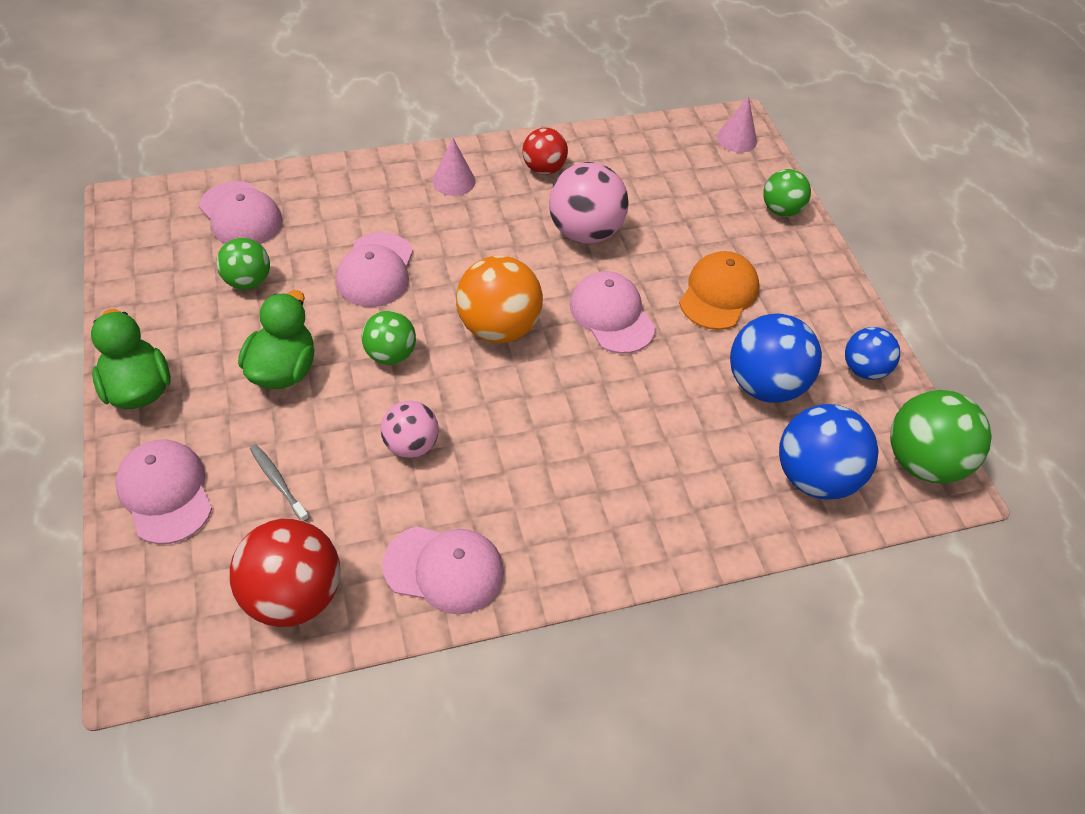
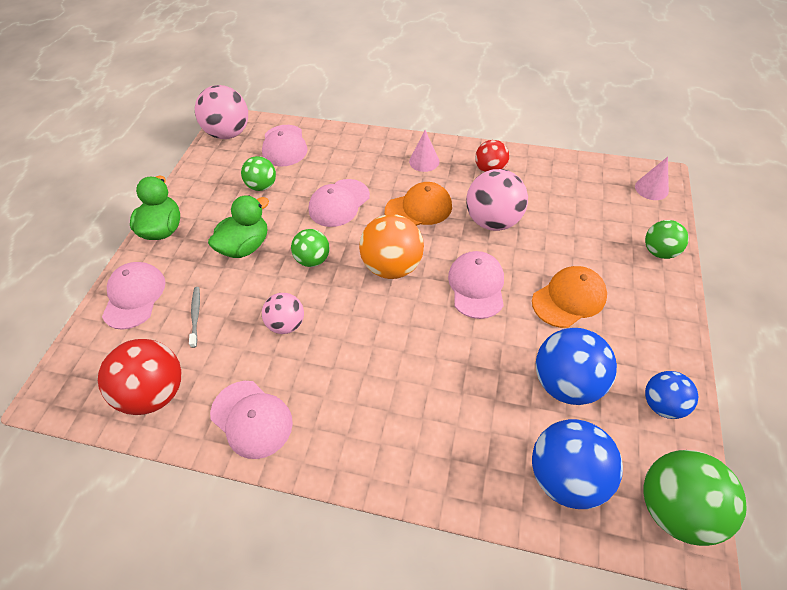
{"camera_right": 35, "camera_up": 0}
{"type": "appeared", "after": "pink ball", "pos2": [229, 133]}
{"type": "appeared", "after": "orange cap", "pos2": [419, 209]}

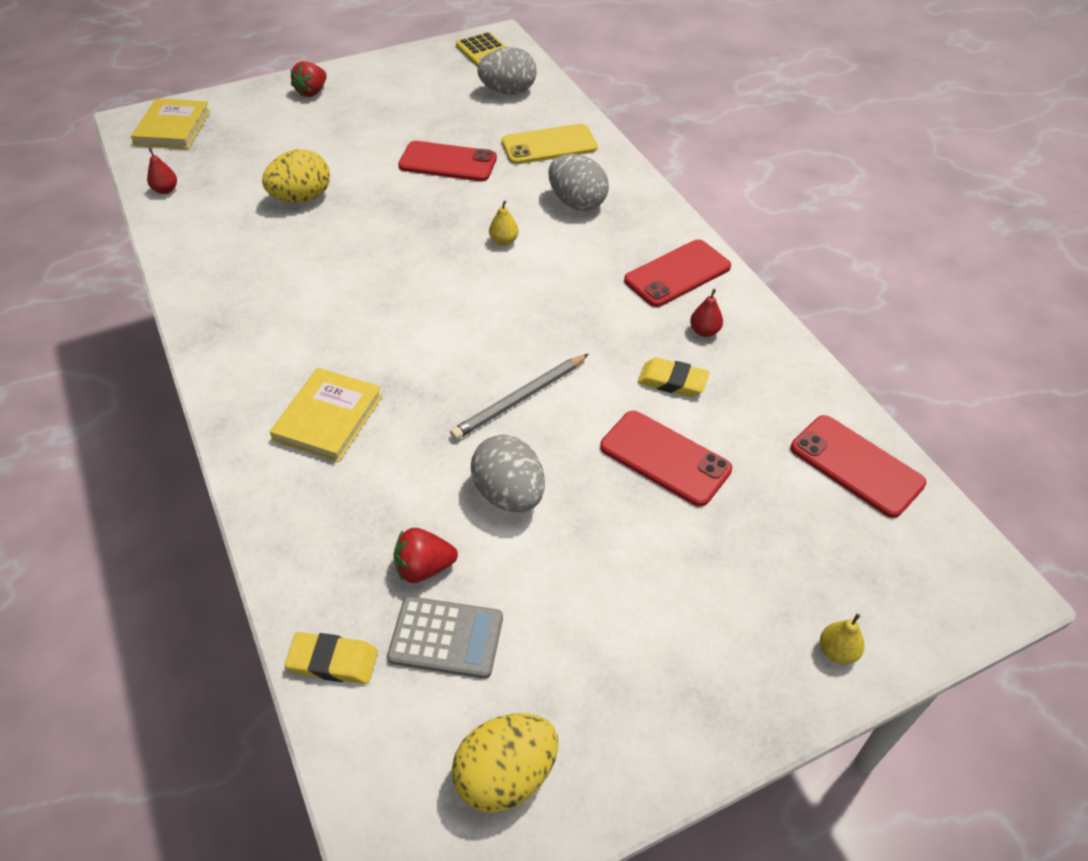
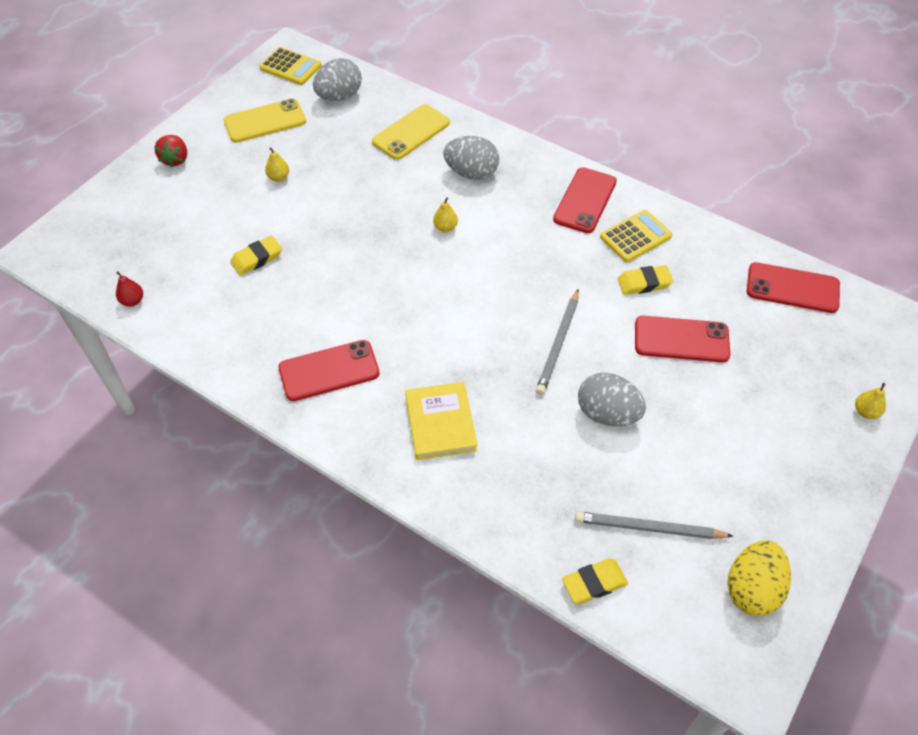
{"camera_right": -30, "camera_up": 5}
{"type": "missing", "before": "yellow book", "pos1": [173, 127]}
{"type": "exchanged", "before": "yellow egg", "after": "yellow eraser", "pos1": [302, 198], "pos2": [257, 258]}
{"type": "exchanged", "before": "grey calculator", "after": "grey pencil", "pos1": [446, 637], "pos2": [649, 528]}
{"type": "missing", "before": "red strawberry", "pos1": [424, 568]}
{"type": "relocated", "before": "red phone", "pos1": [448, 162], "pos2": [329, 371]}
{"type": "exchanged", "before": "red pear", "after": "yellow calculator", "pos1": [704, 331], "pos2": [635, 236]}
{"type": "appeared", "after": "yellow phone", "pos2": [265, 121]}
{"type": "appeared", "after": "yellow pear", "pos2": [278, 177]}

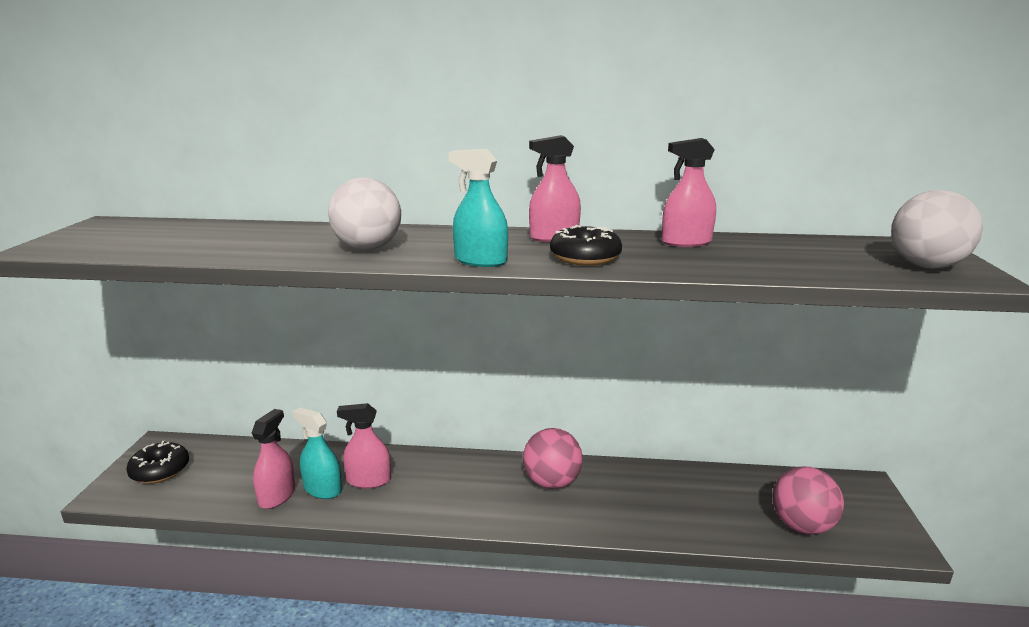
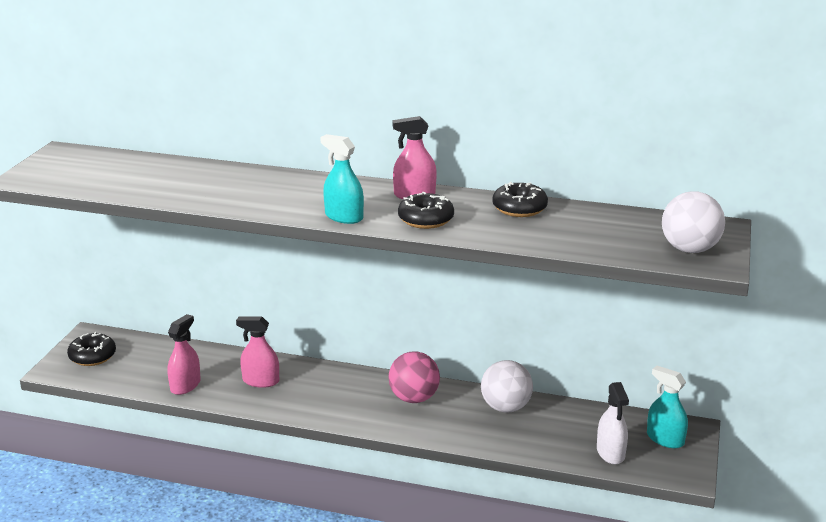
{"camera_right": 10, "camera_up": 5}
{"type": "relocated", "before": "turquoise spray bottle", "pos1": [322, 489], "pos2": [665, 439]}
{"type": "relocated", "before": "white ball", "pos1": [368, 248], "pos2": [505, 407]}
{"type": "exchanged", "before": "pink spray bottle", "after": "black donut", "pos1": [686, 242], "pos2": [519, 208]}
{"type": "exchanged", "before": "pink ball", "after": "white spray bottle", "pos1": [802, 526], "pos2": [610, 453]}

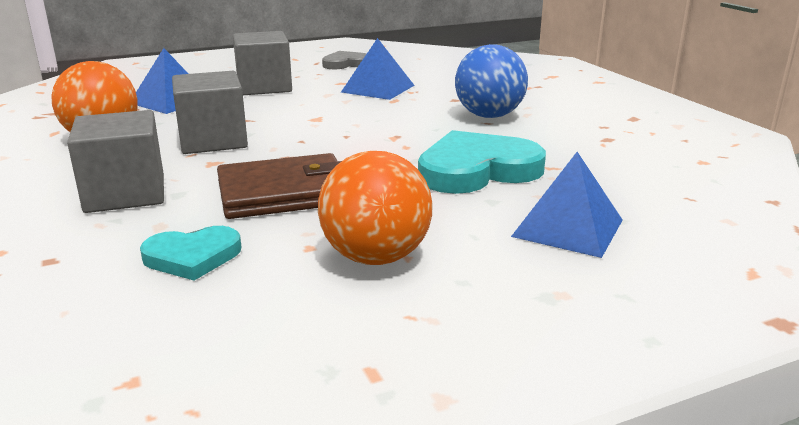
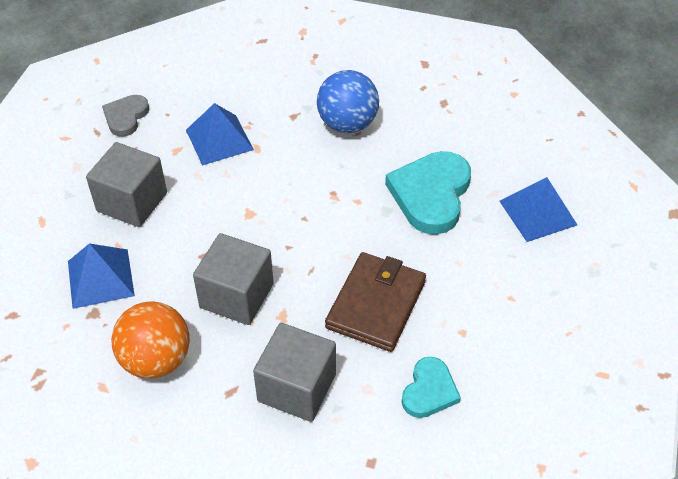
{"camera_right": -50, "camera_up": 25}
{"type": "missing", "before": "orange ball", "pos1": [376, 257]}

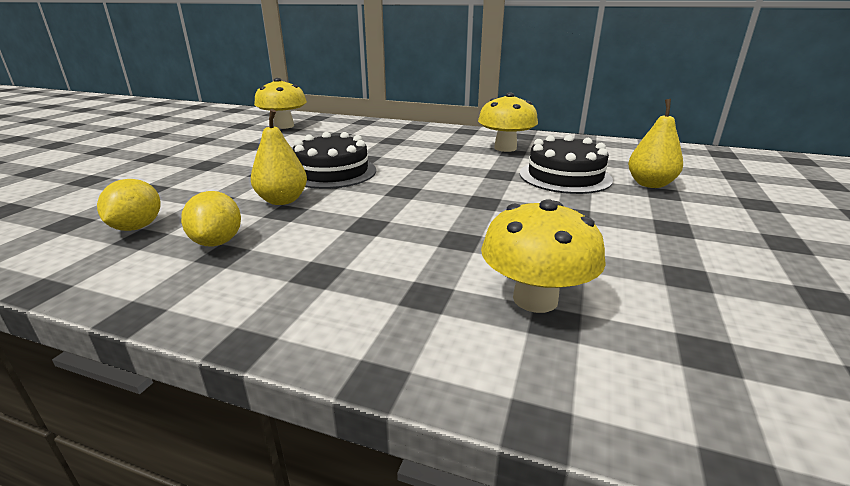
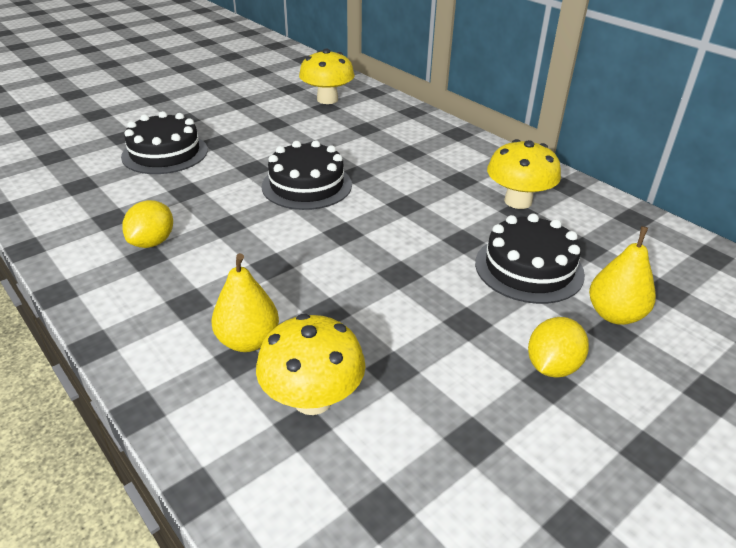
{"camera_right": 30, "camera_up": 10}
{"type": "relocated", "before": "yellow lemon", "pos1": [137, 227], "pos2": [552, 366]}
{"type": "relocated", "before": "yellow pear", "pos1": [282, 200], "pos2": [248, 341]}
{"type": "appeared", "after": "black cake", "pos2": [165, 153]}

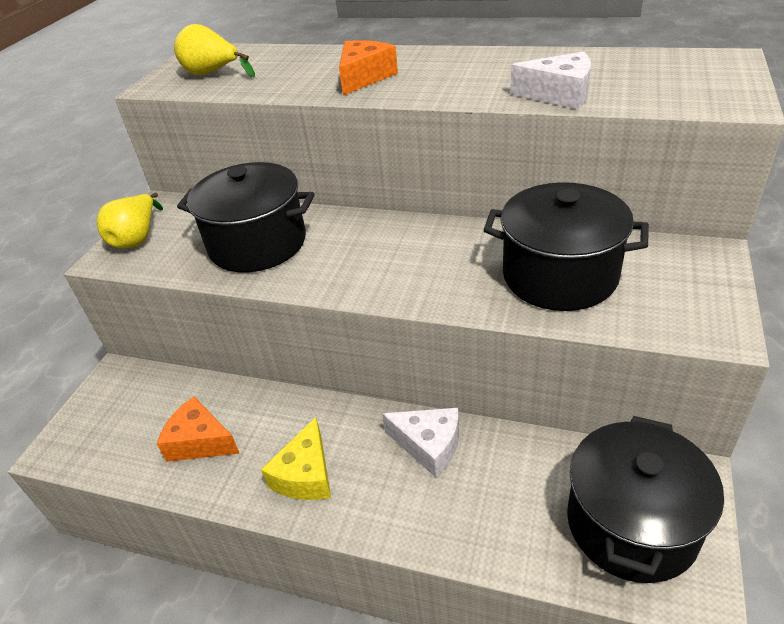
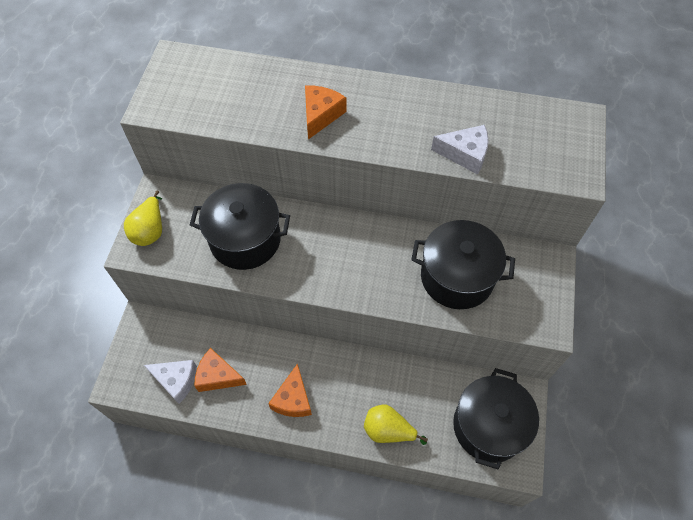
{"camera_right": -10, "camera_up": 20}
{"type": "relocated", "before": "yellow pear", "pos1": [212, 74], "pos2": [388, 430]}
{"type": "colour", "before": "yellow cheese", "after": "orange cheese", "pos1": [306, 474], "pos2": [293, 399]}
{"type": "relocated", "before": "white cheese", "pos1": [429, 445], "pos2": [176, 380]}

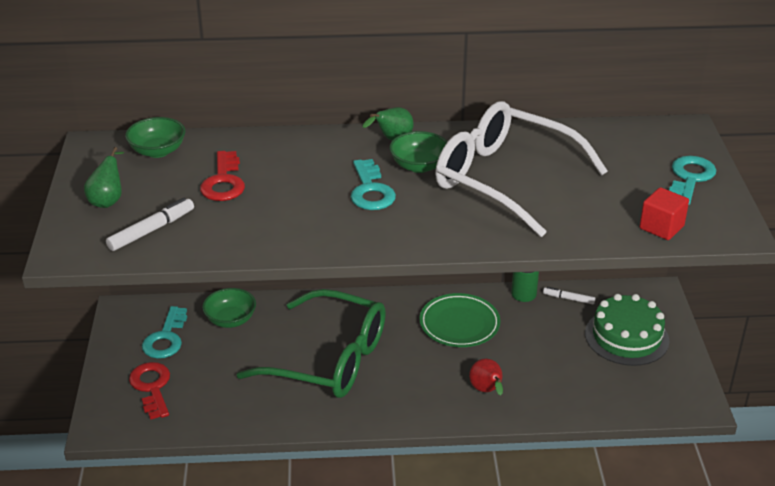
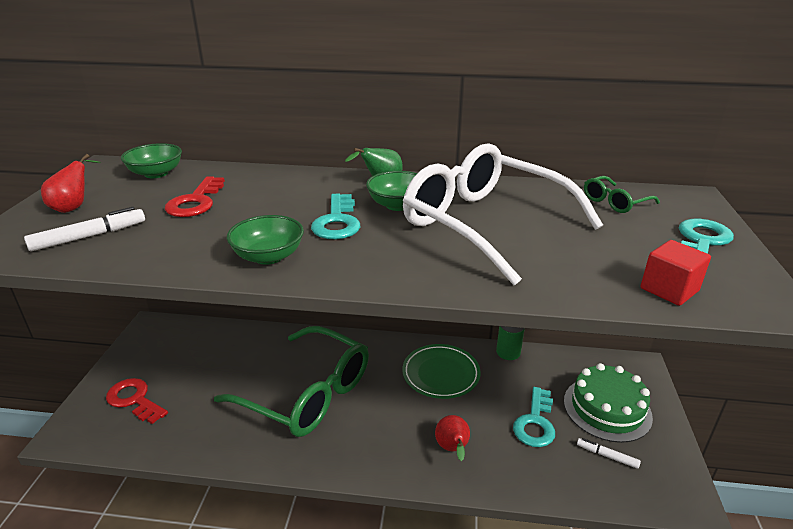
{"camera_right": 10, "camera_up": -5}
{"type": "colour", "before": "green pear", "after": "red pear", "pos1": [108, 200], "pos2": [74, 207]}
{"type": "spun", "before": "red key", "pos1": [151, 387], "pos2": [134, 400], "turn": -45}
{"type": "relocated", "before": "turquoise key", "pos1": [166, 338], "pos2": [535, 422]}
{"type": "relocated", "before": "green bowl", "pos1": [230, 320], "pos2": [268, 256]}
{"type": "relocated", "before": "white marker", "pos1": [568, 299], "pos2": [607, 456]}
{"type": "appeared", "after": "green glasses", "pos2": [615, 202]}

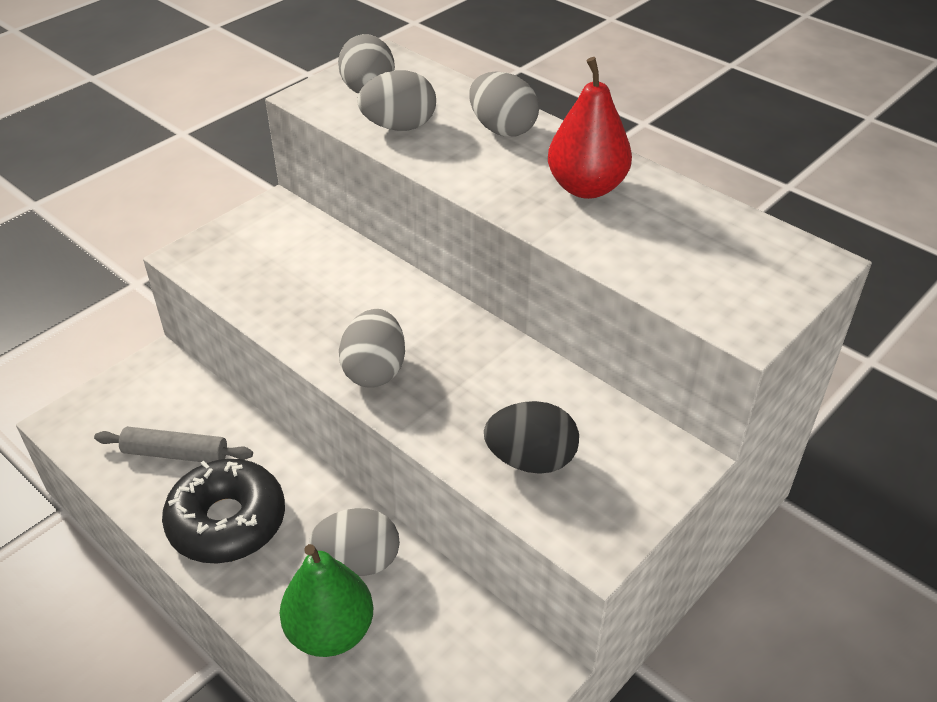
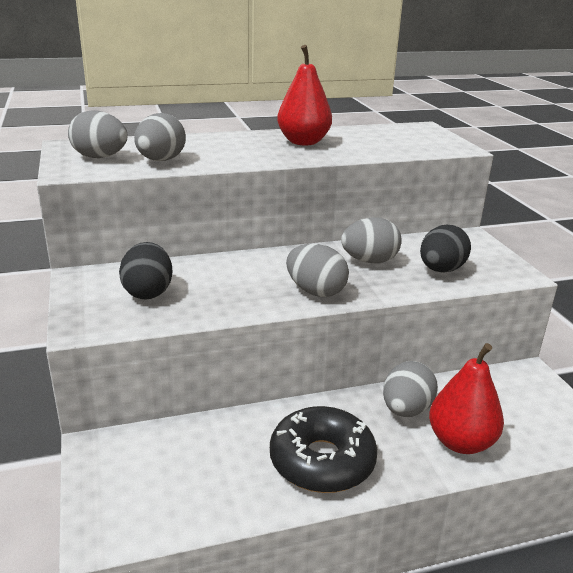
{"camera_right": -60, "camera_up": -15}
{"type": "missing", "before": "grey rolling pin", "pos1": [175, 454]}
{"type": "colour", "before": "green pear", "after": "red pear", "pos1": [330, 631], "pos2": [460, 442]}
{"type": "relocated", "before": "grey egg", "pos1": [502, 129], "pos2": [369, 261]}
{"type": "appeared", "after": "black egg", "pos2": [148, 292]}

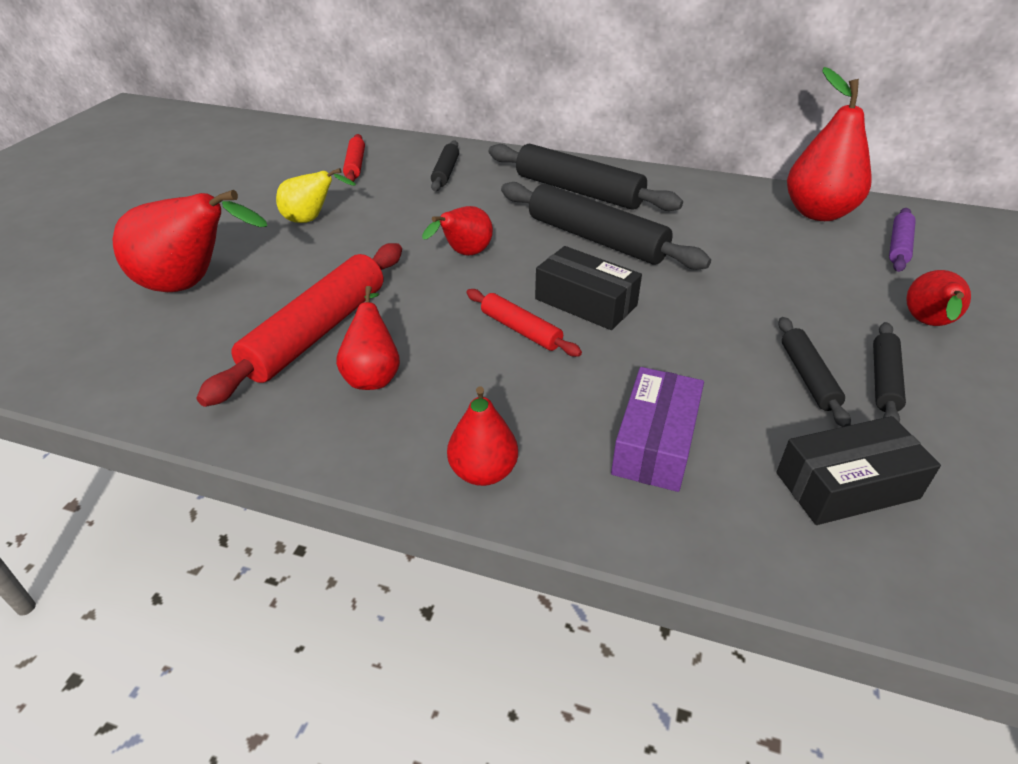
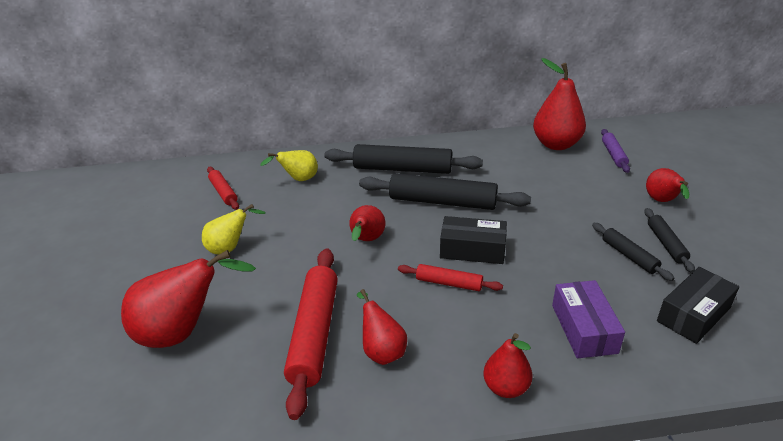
{"camera_right": -25, "camera_up": -5}
{"type": "exchanged", "before": "black rolling pin", "after": "yellow pear", "pos1": [446, 172], "pos2": [298, 179]}

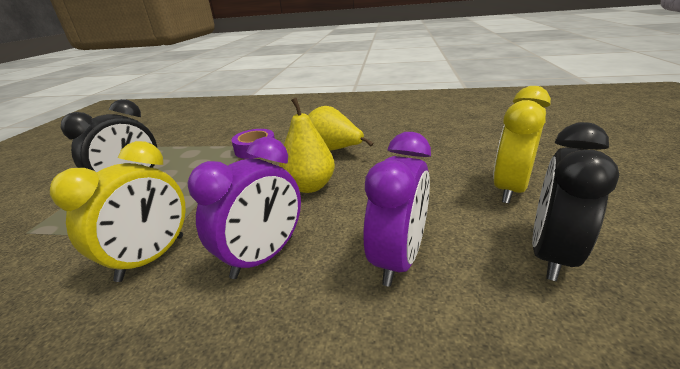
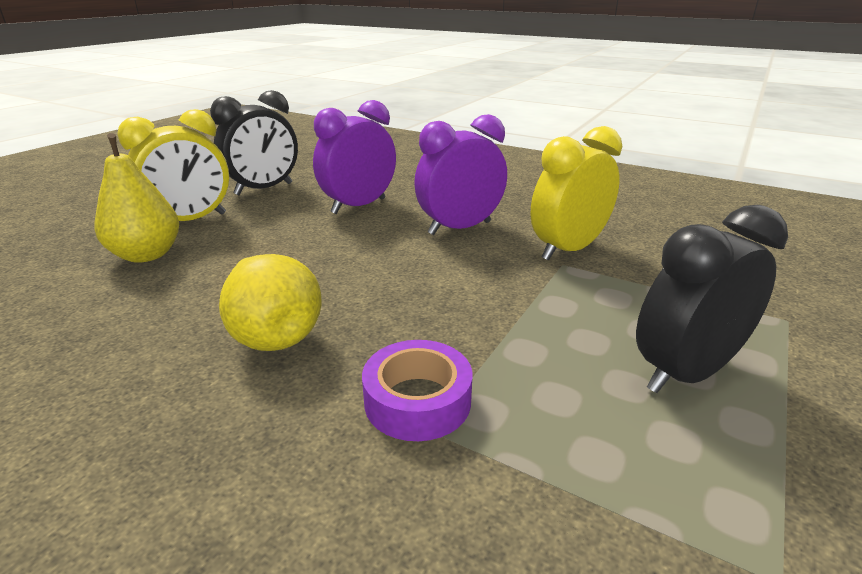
{"camera_right": -160, "camera_up": 0}
{"type": "relocated", "before": "yellow pear", "pos1": [309, 186], "pos2": [146, 255]}

